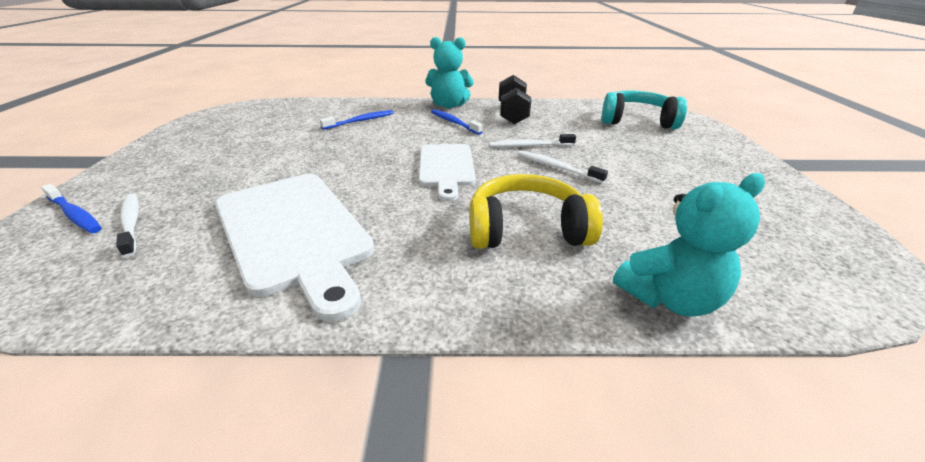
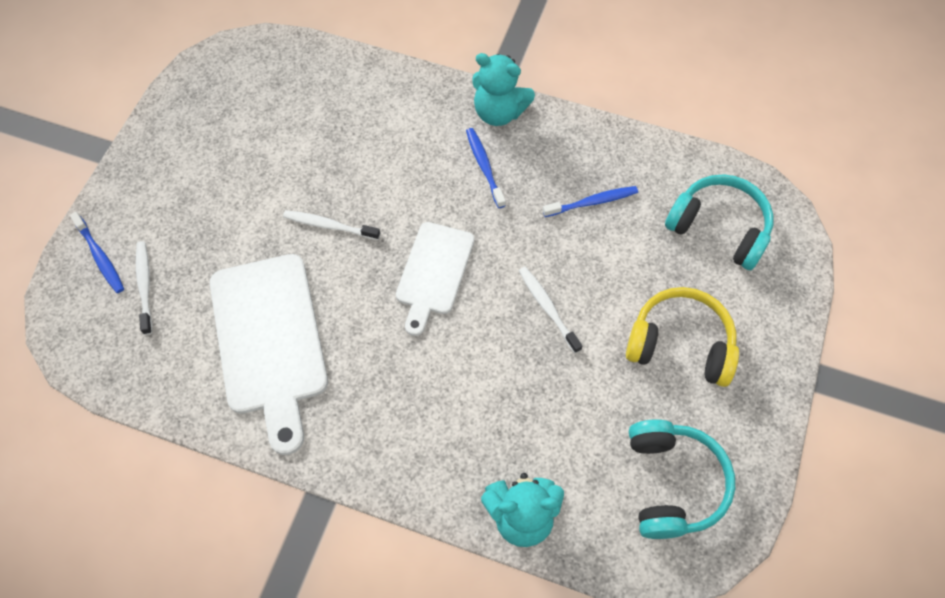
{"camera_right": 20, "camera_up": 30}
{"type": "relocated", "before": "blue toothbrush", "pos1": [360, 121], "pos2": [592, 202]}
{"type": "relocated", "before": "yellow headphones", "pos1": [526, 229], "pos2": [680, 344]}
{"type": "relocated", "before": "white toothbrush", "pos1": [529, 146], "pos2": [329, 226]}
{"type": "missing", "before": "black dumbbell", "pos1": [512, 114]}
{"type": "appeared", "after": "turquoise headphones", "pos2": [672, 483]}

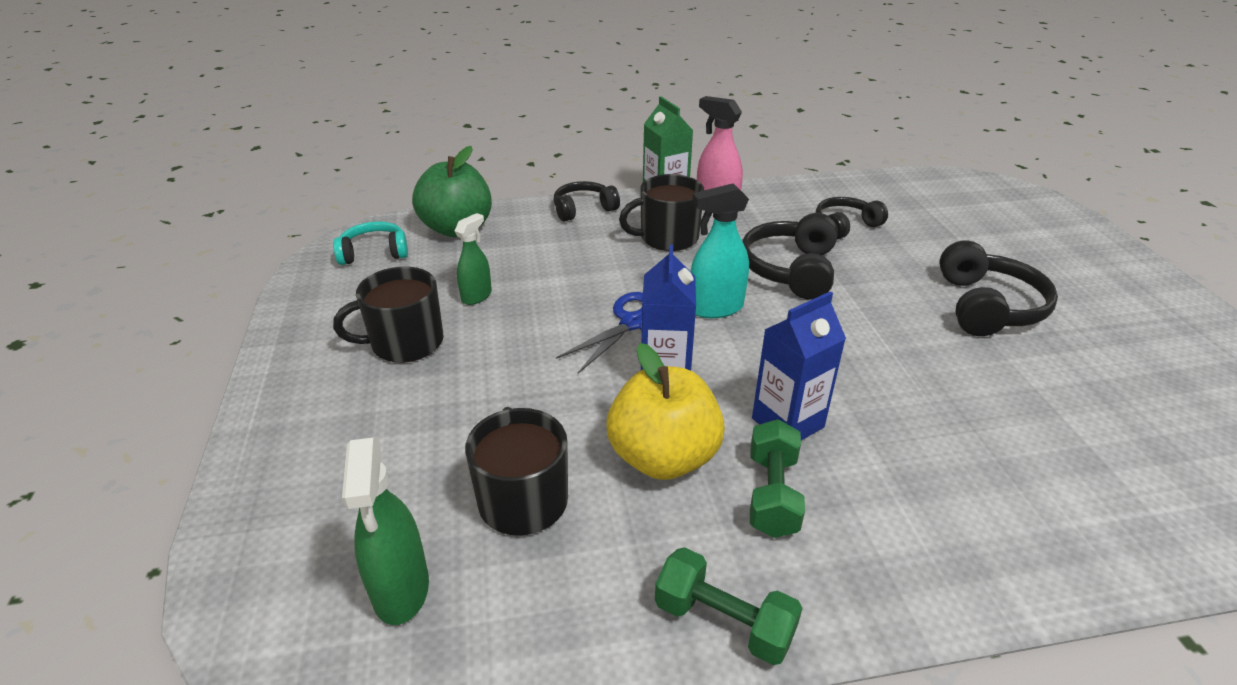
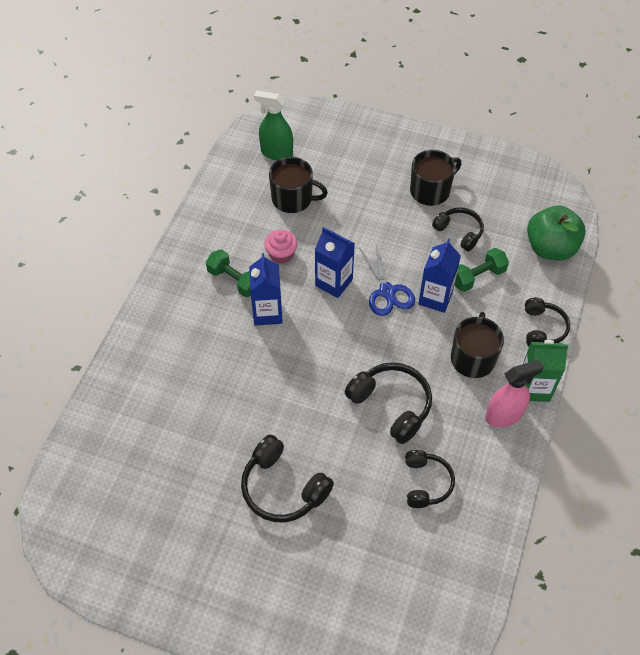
{"camera_right": 120, "camera_up": 20}
{"type": "missing", "before": "turquoise headphones", "pos1": [374, 253]}
{"type": "spun", "before": "black mug", "pos1": [405, 343], "pos2": [431, 190], "turn": 45}
{"type": "exchanged", "before": "green spray bottle", "after": "black headphones", "pos1": [476, 296], "pos2": [459, 232]}
{"type": "exchanged", "before": "yellow apple", "after": "pink cupcake", "pos1": [663, 457], "pos2": [281, 254]}
{"type": "relocated", "before": "green dumbbell", "pos1": [723, 622], "pos2": [477, 277]}
{"type": "missing", "before": "turquoise spray bottle", "pos1": [715, 308]}
{"type": "appeared", "after": "blue carton", "pos2": [435, 298]}

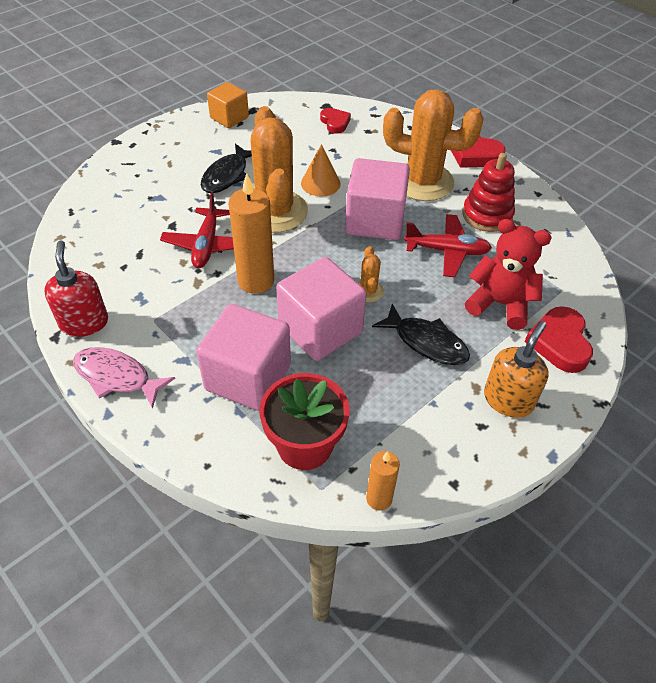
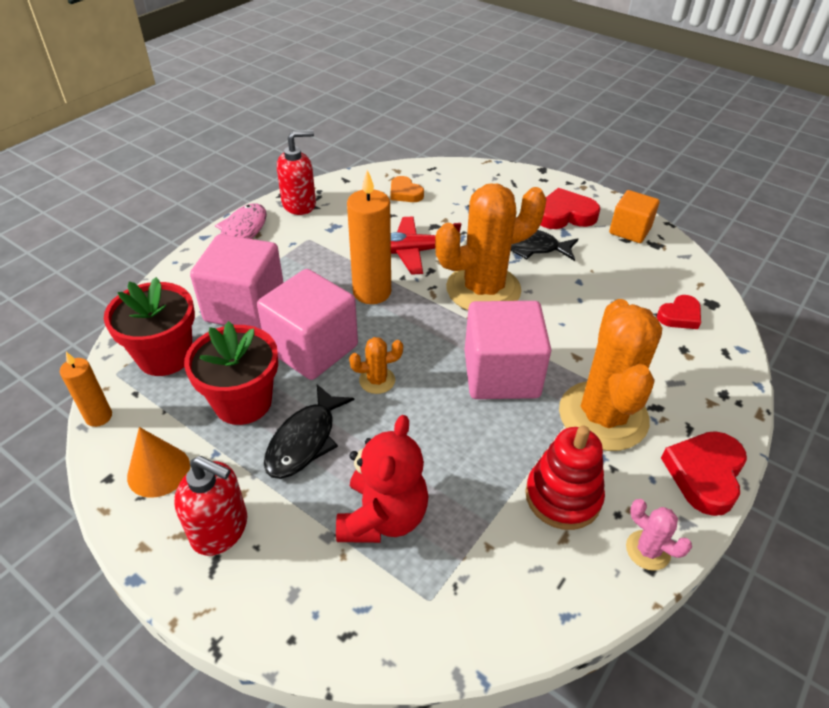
{"camera_right": 80, "camera_up": -5}
{"type": "relocated", "before": "orange cone", "pos1": [320, 183], "pos2": [158, 471]}
{"type": "missing", "before": "red plane", "pos1": [447, 251]}
{"type": "colour", "before": "orange soap dispenser", "after": "red soap dispenser", "pos1": [508, 400], "pos2": [220, 529]}
{"type": "relocated", "before": "red heart", "pos1": [559, 343], "pos2": [564, 215]}
{"type": "appeared", "after": "red flower pot", "pos2": [243, 402]}
{"type": "appeared", "after": "orange heart", "pos2": [405, 193]}
{"type": "appeared", "after": "pink cactus", "pos2": [648, 550]}

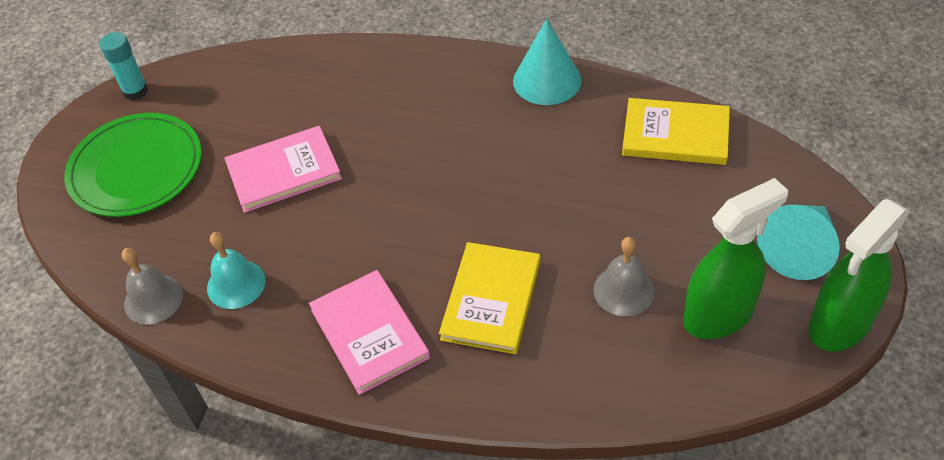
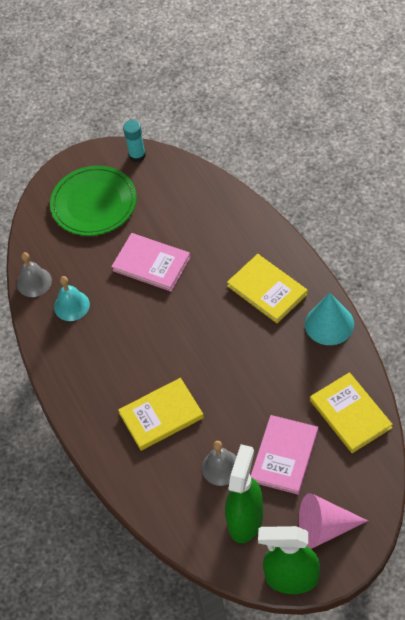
{"camera_right": 50, "camera_up": 5}
{"type": "relocated", "before": "pink book", "pos1": [369, 333], "pos2": [284, 456]}
{"type": "spun", "before": "green spray bottle", "pos1": [719, 315], "pos2": [245, 520], "turn": -90}
{"type": "colour", "before": "turquoise cone", "after": "pink cone", "pos1": [799, 249], "pos2": [324, 528]}
{"type": "appeared", "after": "yellow book", "pos2": [267, 290]}

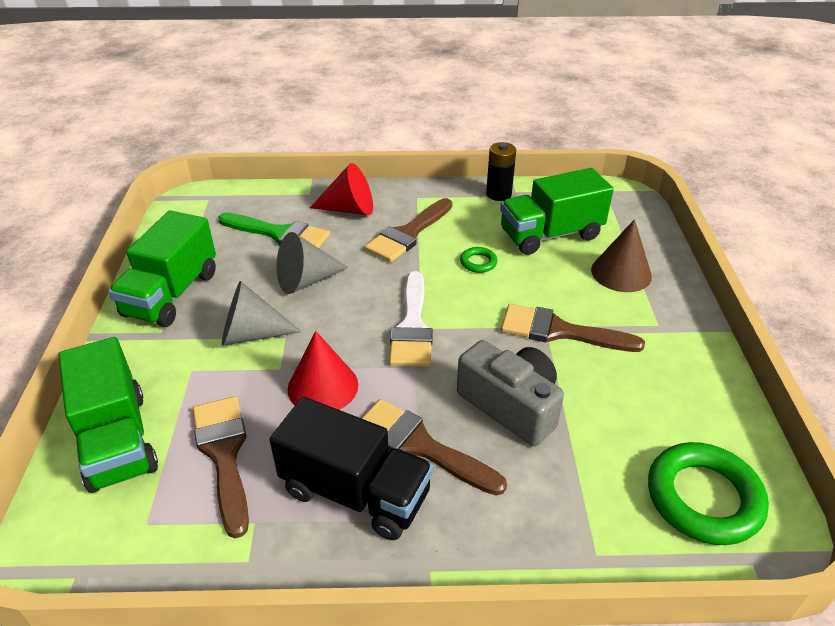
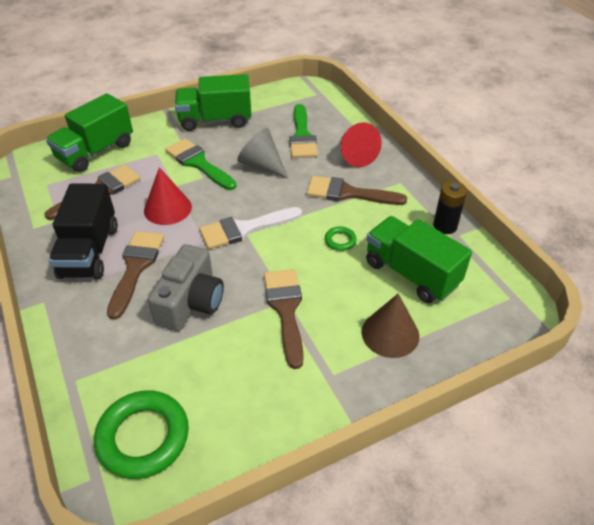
{"camera_right": 65, "camera_up": 5}
{"type": "exchanged", "before": "grey cone", "after": "green brush", "pos1": [251, 334], "pos2": [198, 163]}

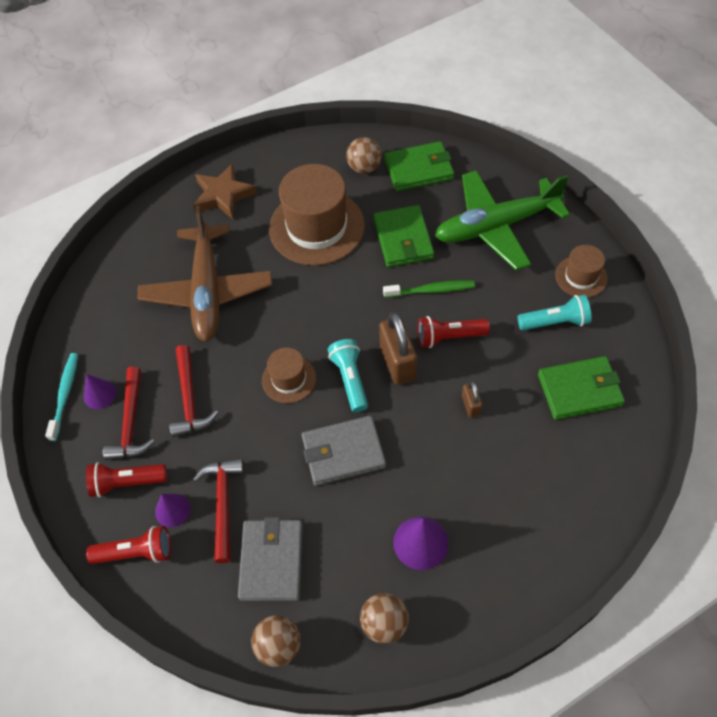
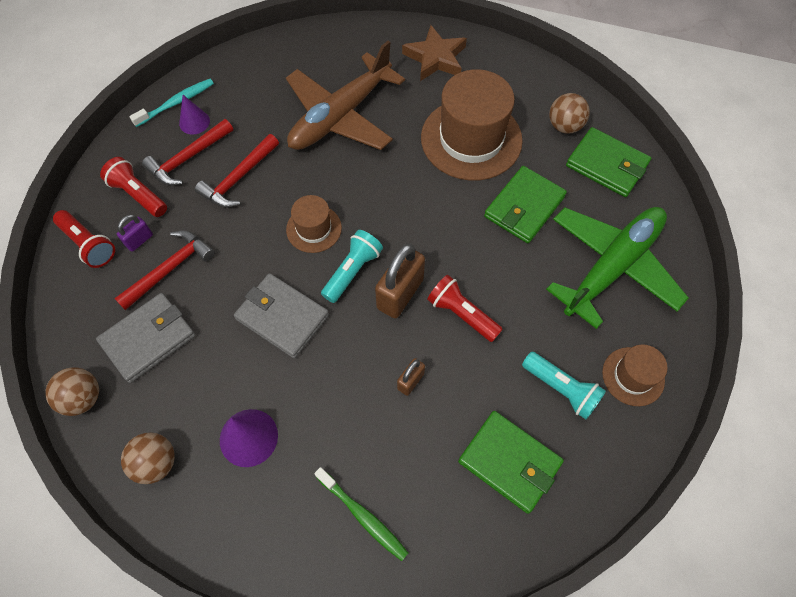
{"camera_right": 45, "camera_up": 5}
{"type": "exchanged", "before": "purple cone", "after": "purple padlock", "pos1": [172, 510], "pos2": [139, 240]}
{"type": "relocated", "before": "green toothbrush", "pos1": [431, 290], "pos2": [363, 516]}
{"type": "spun", "before": "green plane", "pos1": [495, 226], "pos2": [612, 266], "turn": 105}

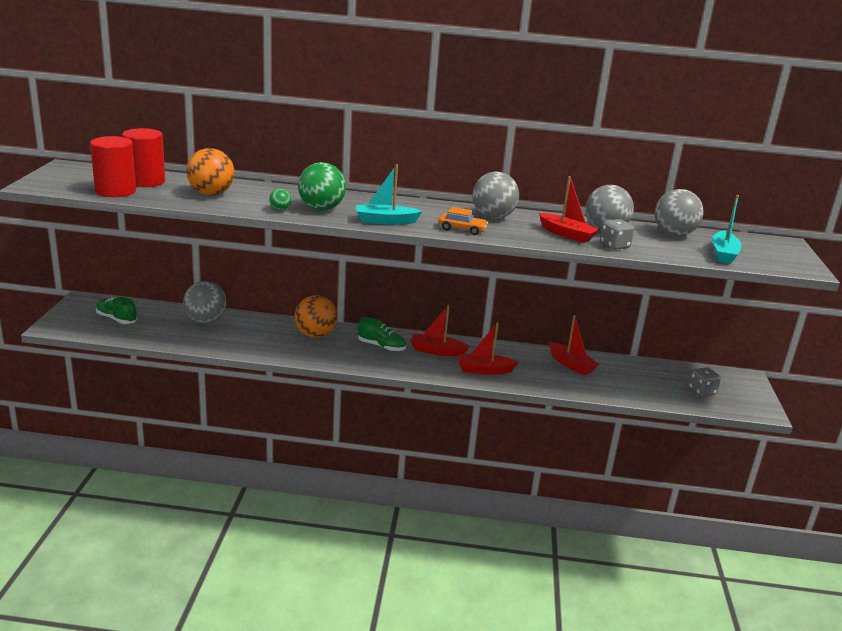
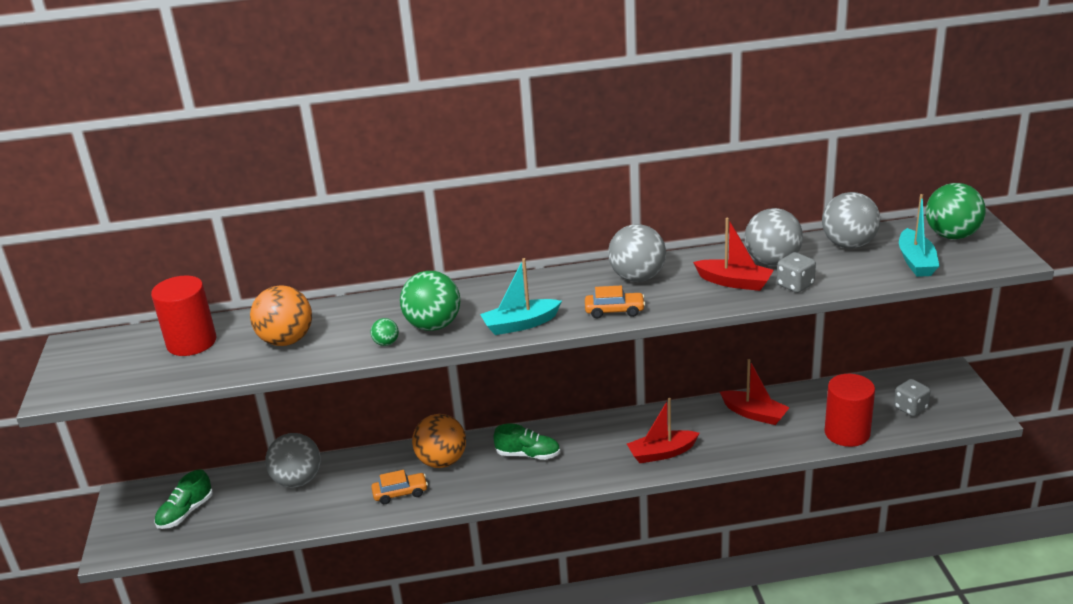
{"camera_right": -10, "camera_up": 5}
{"type": "relocated", "before": "red cylinder", "pos1": [115, 191], "pos2": [847, 433]}
{"type": "spun", "before": "green shoe", "pos1": [116, 319], "pos2": [185, 513], "turn": -75}
{"type": "missing", "before": "red boat", "pos1": [437, 351]}
{"type": "appeared", "after": "orange car", "pos2": [400, 493]}
{"type": "appeared", "after": "green ball", "pos2": [952, 235]}

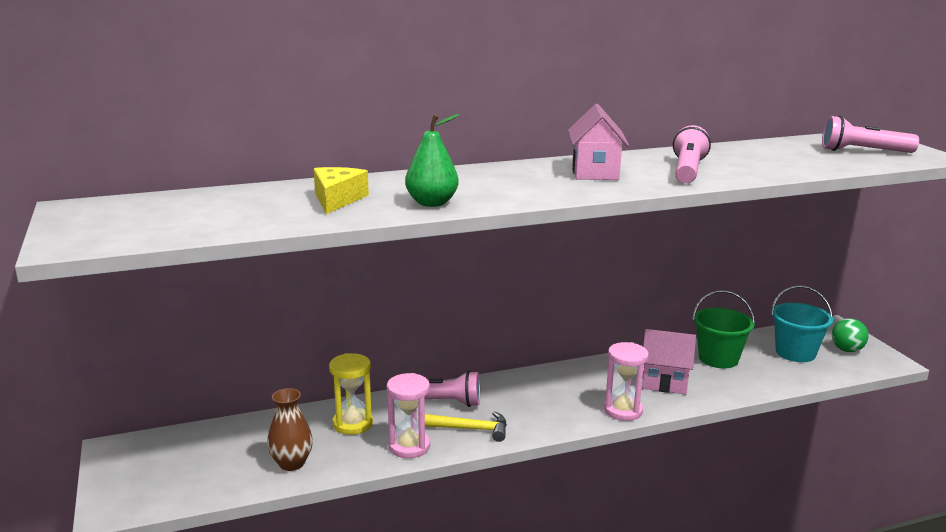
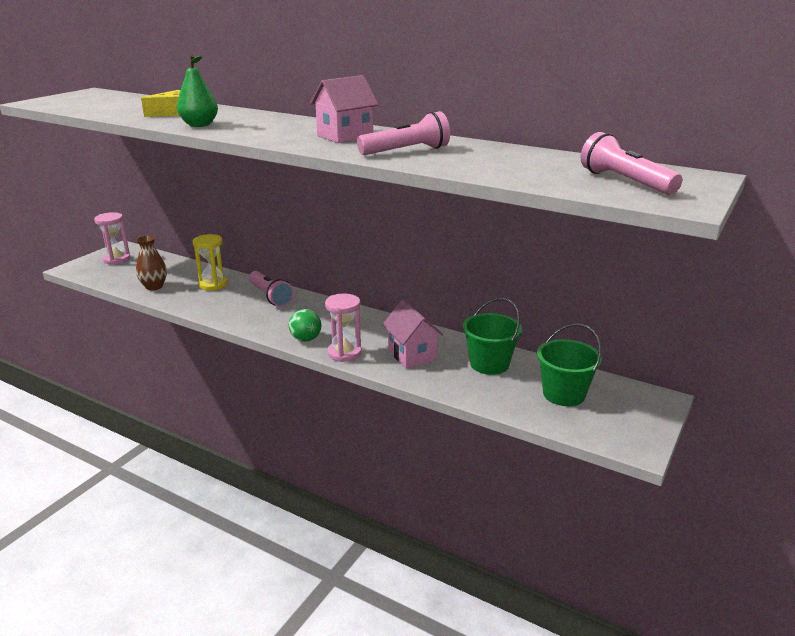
{"camera_right": 50, "camera_up": 5}
{"type": "relocated", "before": "pink hourglass", "pos1": [409, 446], "pos2": [117, 259]}
{"type": "missing", "before": "yellow hammer", "pos1": [469, 429]}
{"type": "colour", "before": "turquoise bucket", "after": "green bucket", "pos1": [795, 353], "pos2": [564, 394]}
{"type": "relocated", "before": "green ball", "pos1": [846, 350], "pos2": [306, 339]}

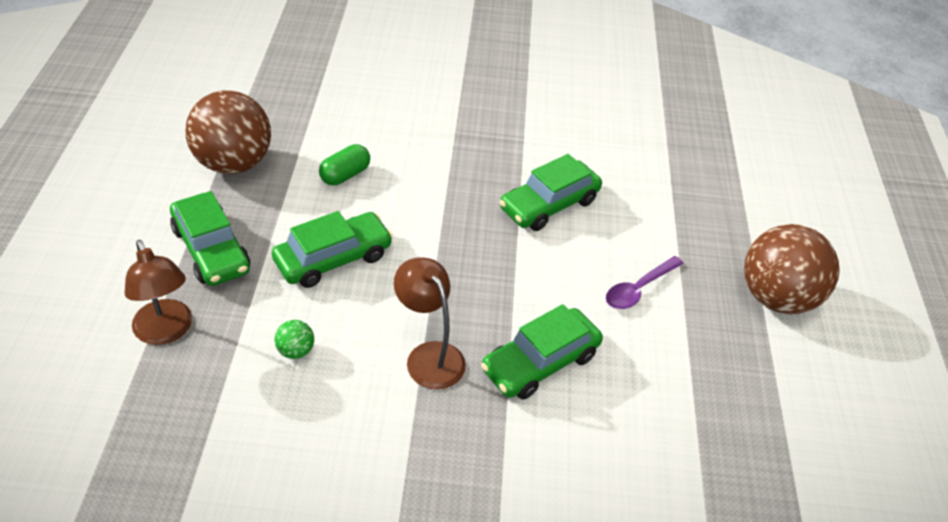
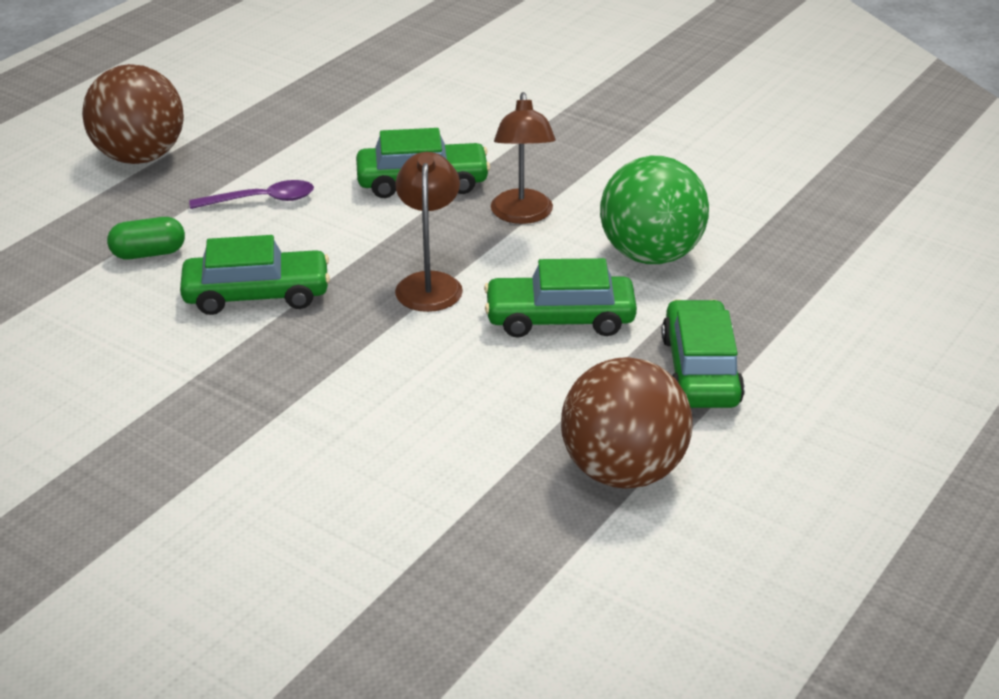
{"camera_right": -145, "camera_up": -10}
{"type": "relocated", "before": "brown lamp", "pos1": [166, 332], "pos2": [429, 283]}
{"type": "size", "before": "green ball", "pos1": [295, 351], "pos2": [651, 255], "scale": 2.49}
{"type": "relocated", "before": "green capsule", "pos1": [345, 175], "pos2": [148, 253]}

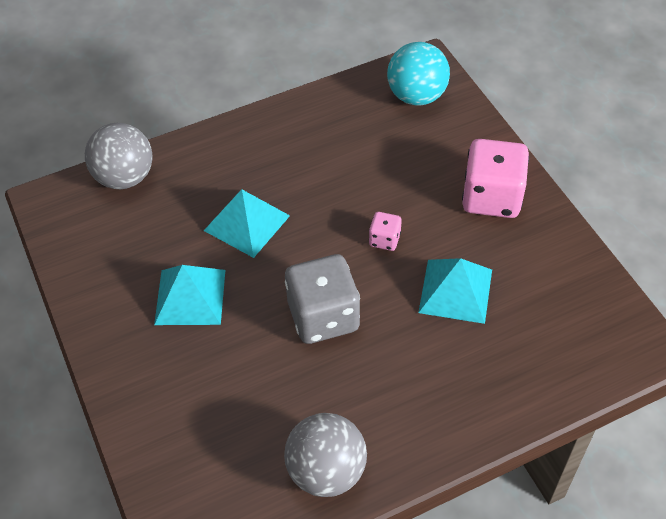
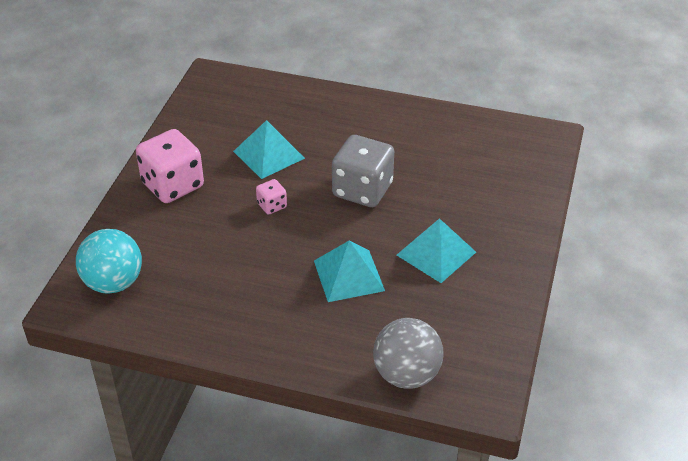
{"camera_right": -140, "camera_up": -10}
{"type": "missing", "before": "grey ball", "pos1": [326, 471]}

